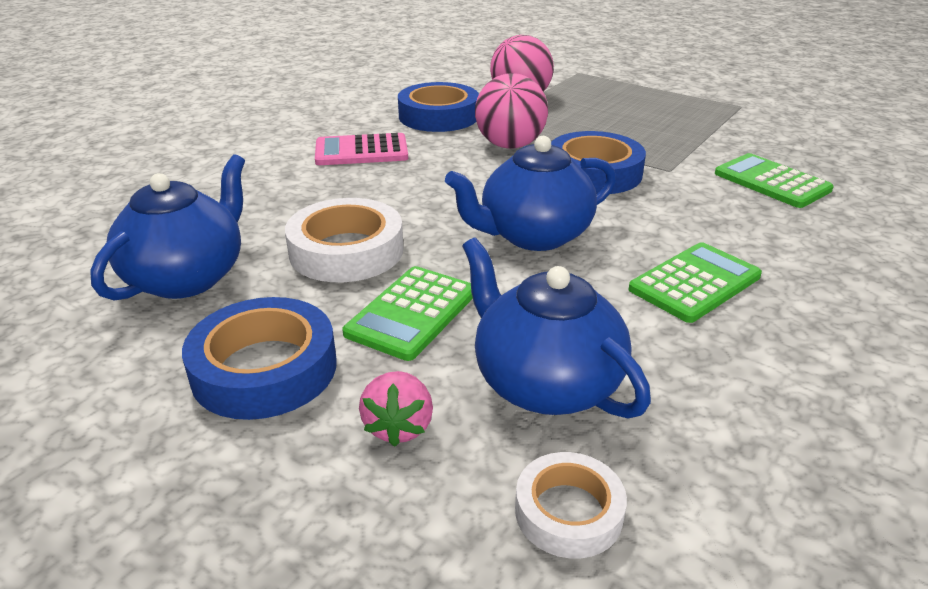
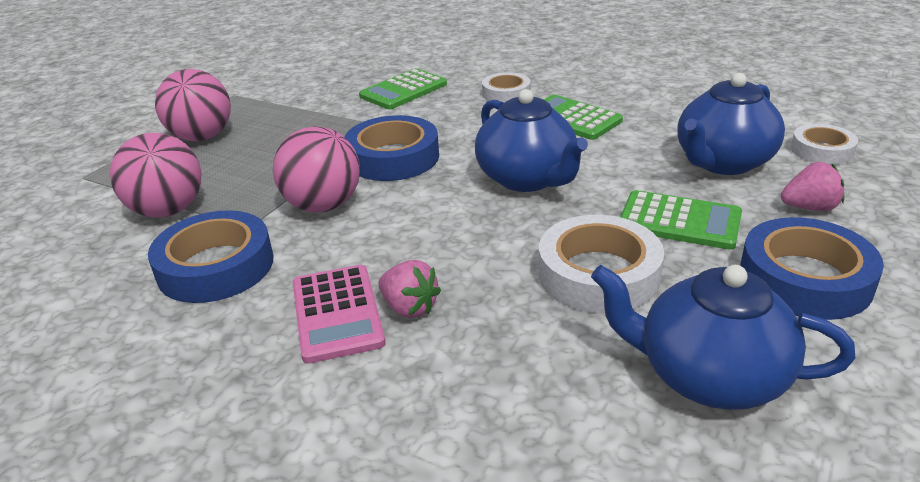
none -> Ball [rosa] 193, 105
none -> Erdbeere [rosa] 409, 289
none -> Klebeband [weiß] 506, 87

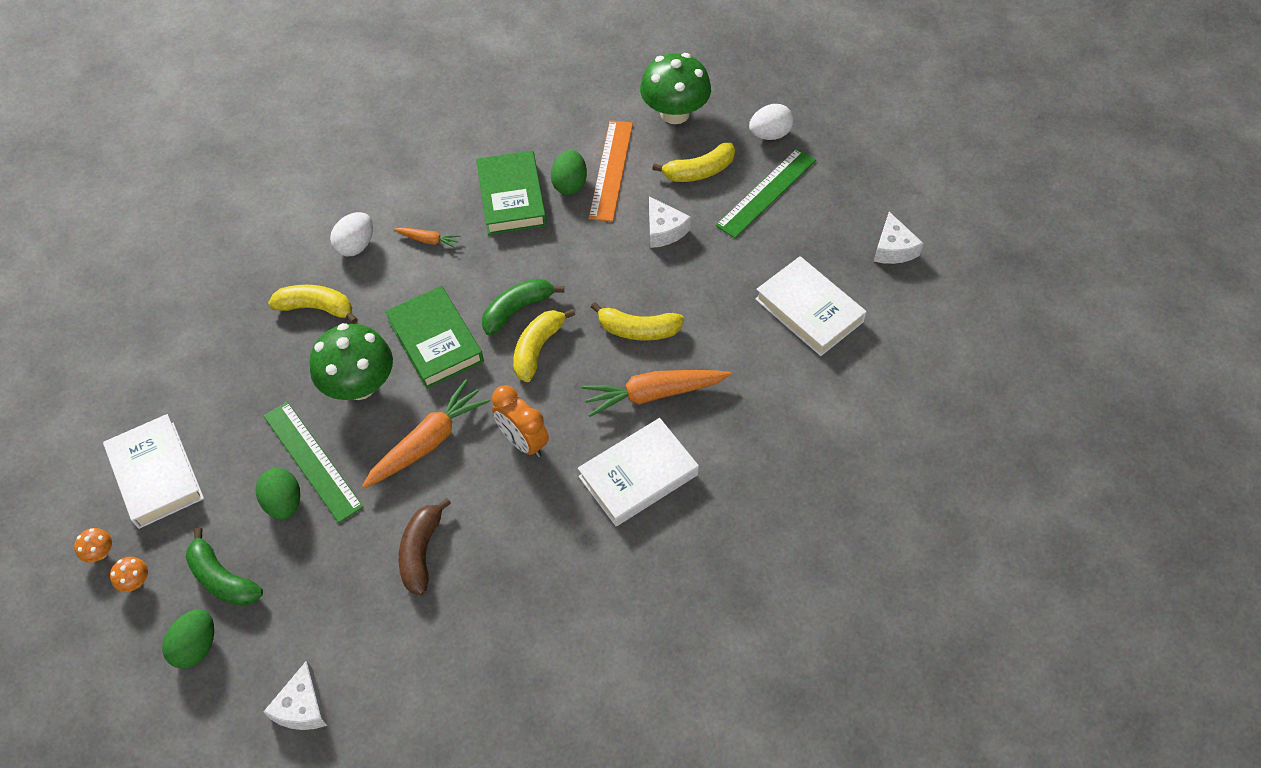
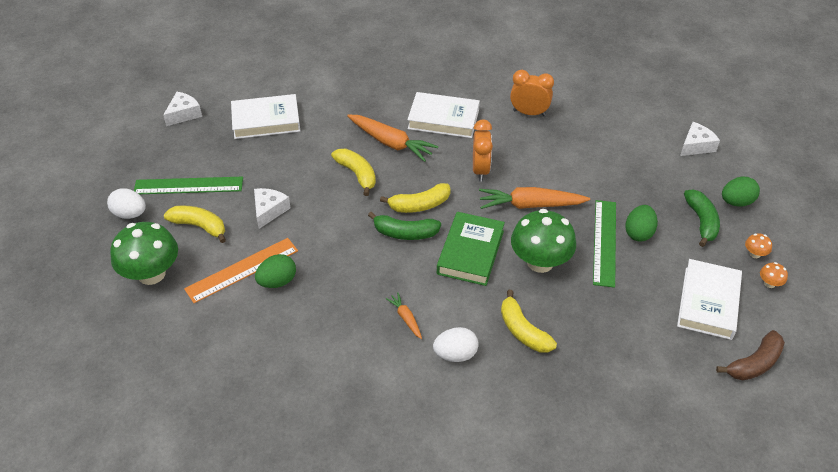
Buch [weiß] 811, 306 -> Buch [weiß] 265, 116, 75 degrees clockwise
none -> Wecker [orange] 532, 93
Banane [braun] 425, 546 -> Banane [braun] 750, 355, shifted
Buch [grün] 511, 192 -> none

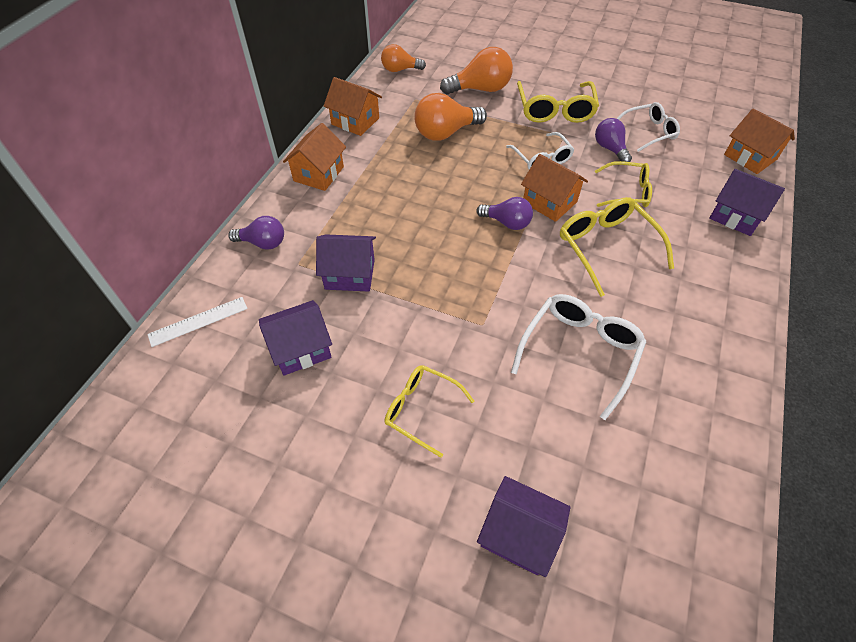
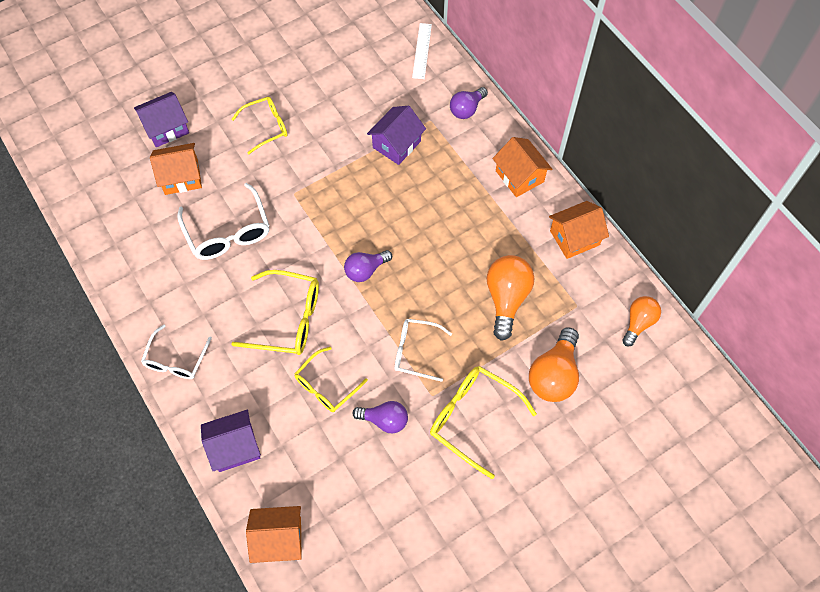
Brille [weiß] 648, 127 -> Brille [weiß] 176, 352, shifted
Haus [orange] 554, 188 -> Haus [orange] 176, 169, shifted
Haus [lila] 295, 338 -> none

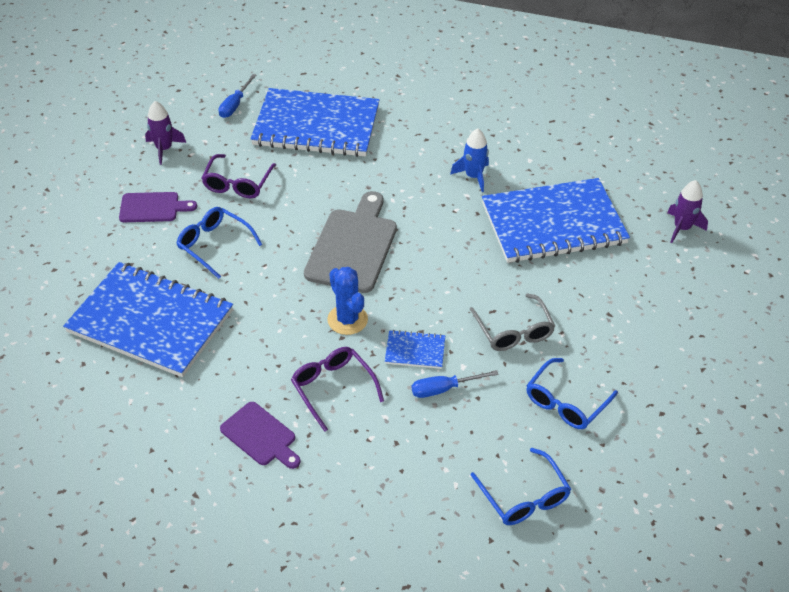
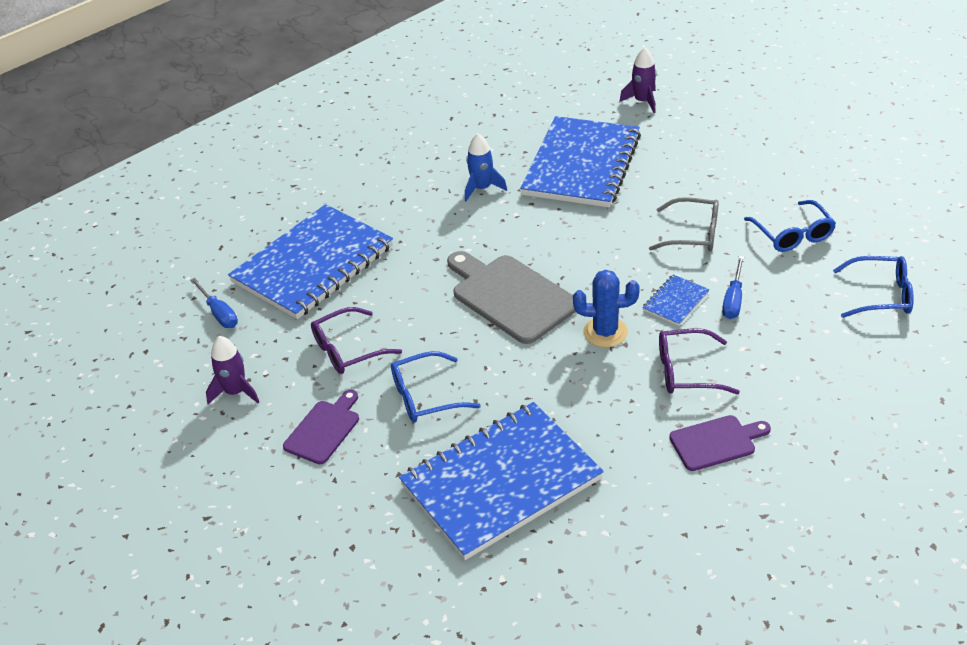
Brille [lila] 238, 176 -> Brille [lila] 356, 340, 105 degrees clockwise

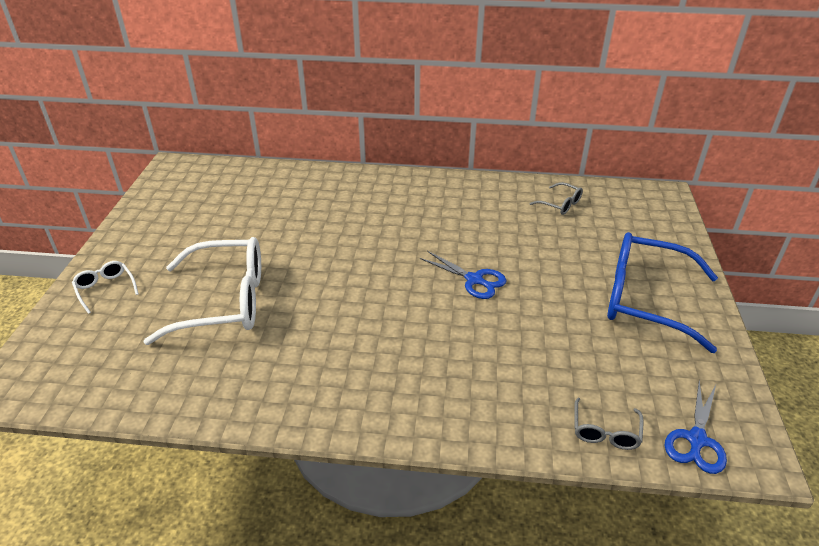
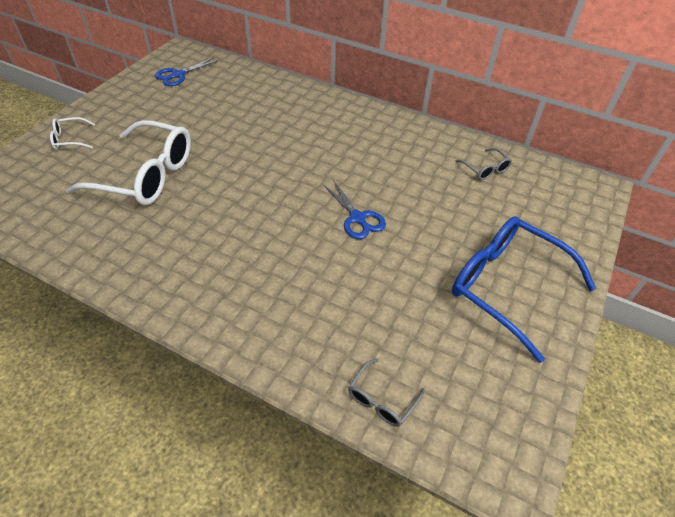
Brille [weiß] 105, 287 -> Brille [weiß] 72, 133, 90 degrees counterclockwise
Schere [blau] 696, 427 -> Schere [blau] 187, 71, shifted

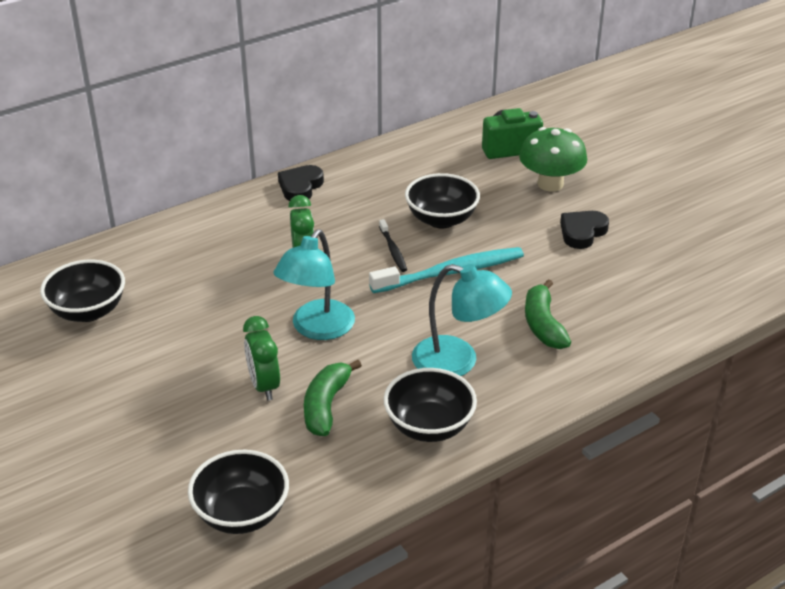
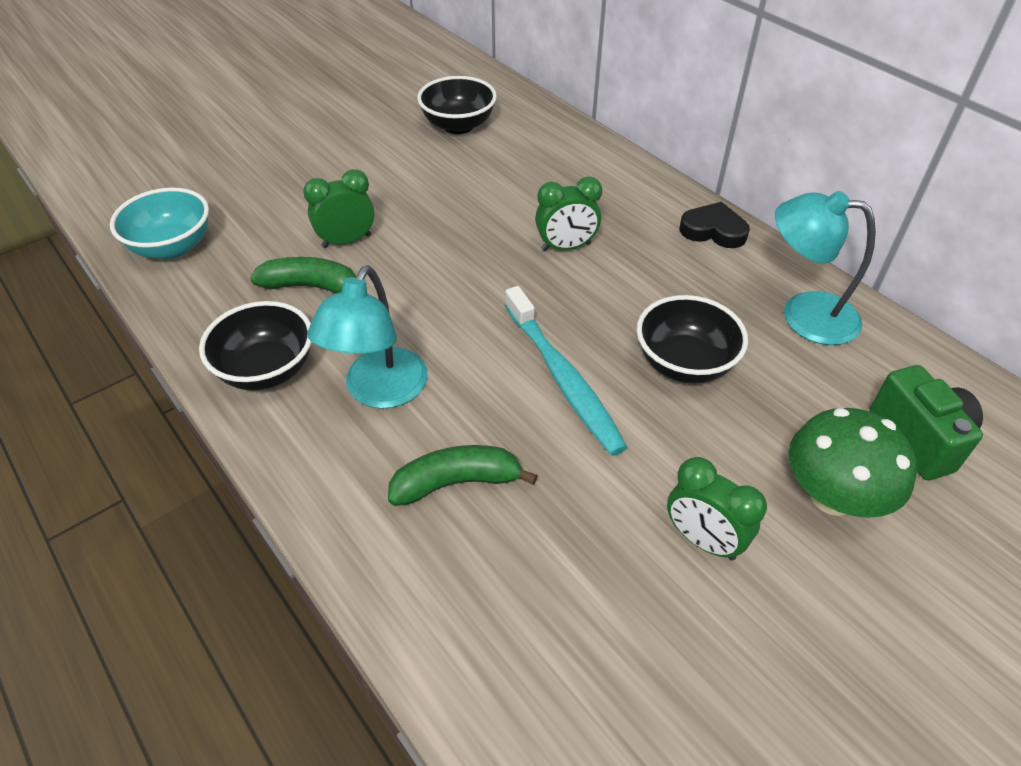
Schüssel [schwarz] 238, 492 -> Schüssel [türkis] 159, 223
Herz [schwarz] 584, 230 -> Wecker [grün] 717, 509
Lampe [türkis] 314, 285 -> Lampe [türkis] 825, 268, shifted
Zahnbürste [schwarz] 393, 245 -> none

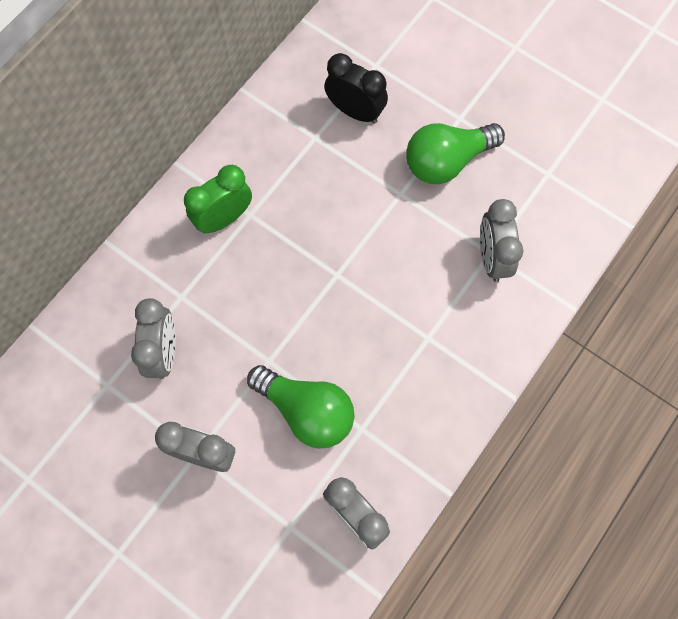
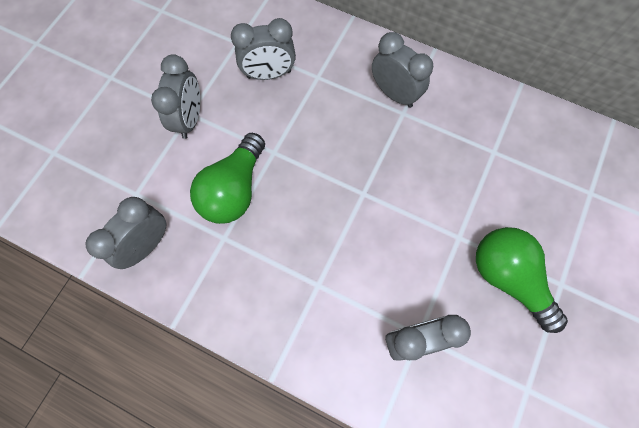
Wecker [grün] 218, 199 -> Wecker [grau] 402, 70
Wecker [schwarz] 356, 88 -> none

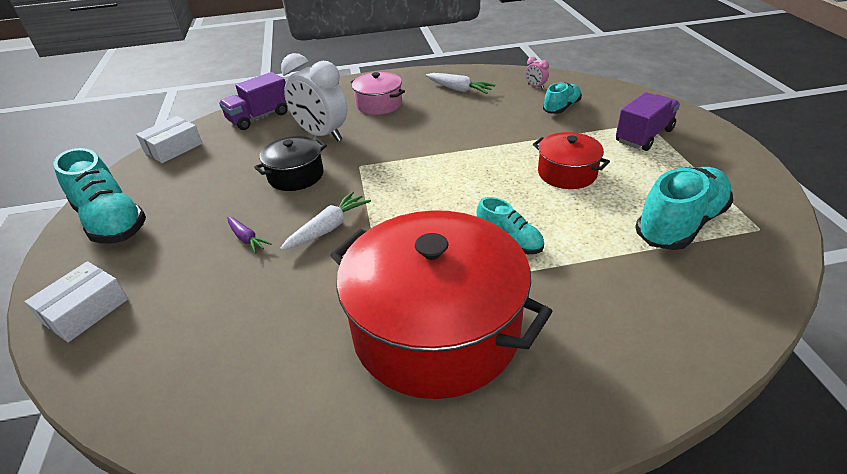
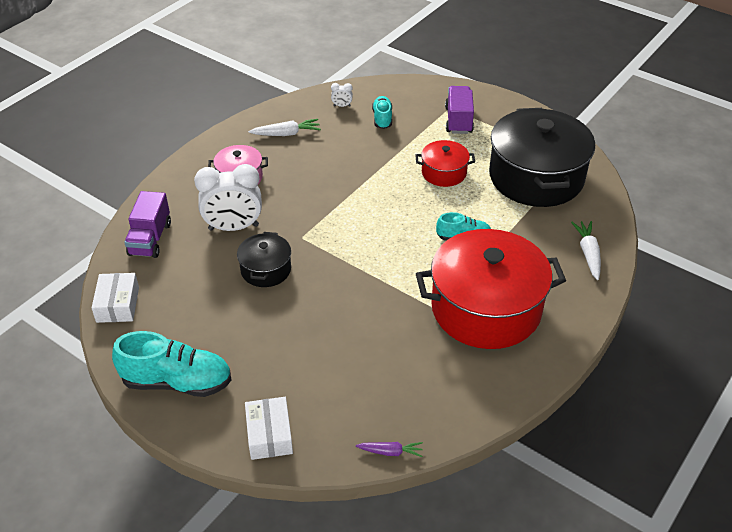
Wecker [rosa] 537, 73 -> Wecker [weiß] 342, 95
Karotte [lila] 249, 235 -> Karotte [lila] 389, 449, shifted
Schuh [türkis] 684, 208 -> Kochtopf [schwarz] 542, 157
Karotte [weiß] 325, 220 -> Karotte [weiß] 586, 250, shifted

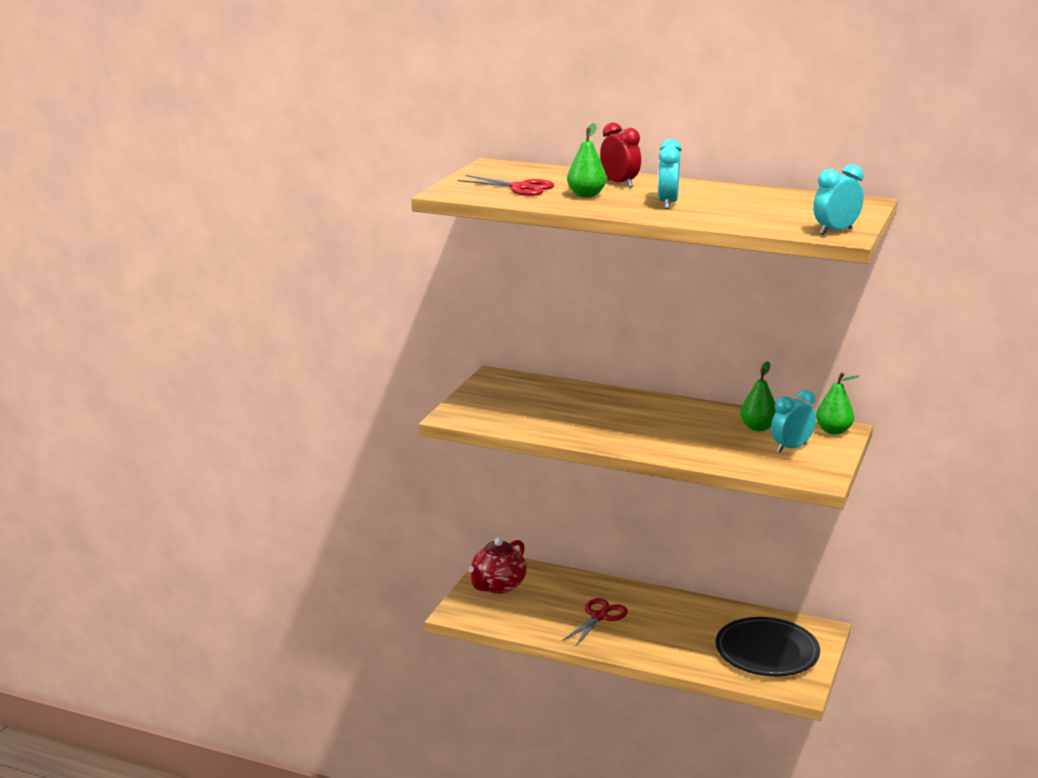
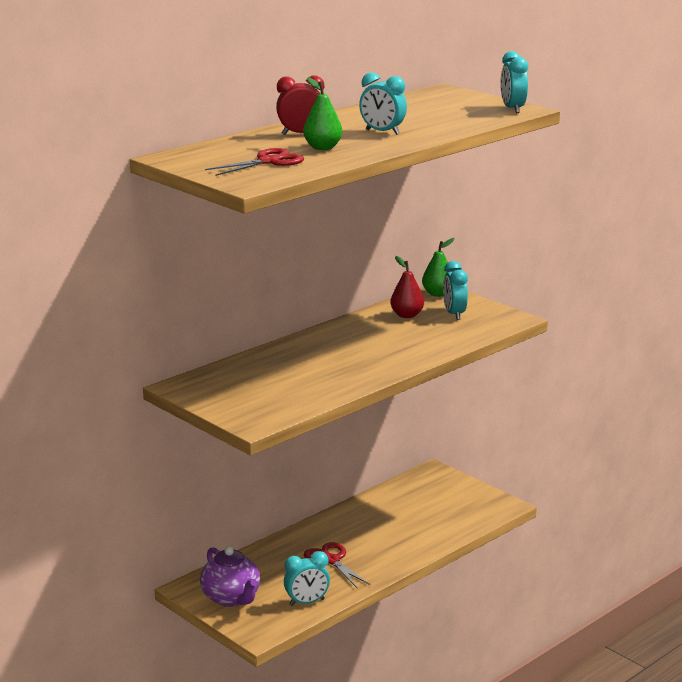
Teekanne [rot] 497, 566 -> Teekanne [lila] 230, 576
none -> Wecker [türkis] 307, 578
Birne [grün] 758, 396 -> Birne [rot] 407, 287
Teller [schwarz] 768, 646 -> none

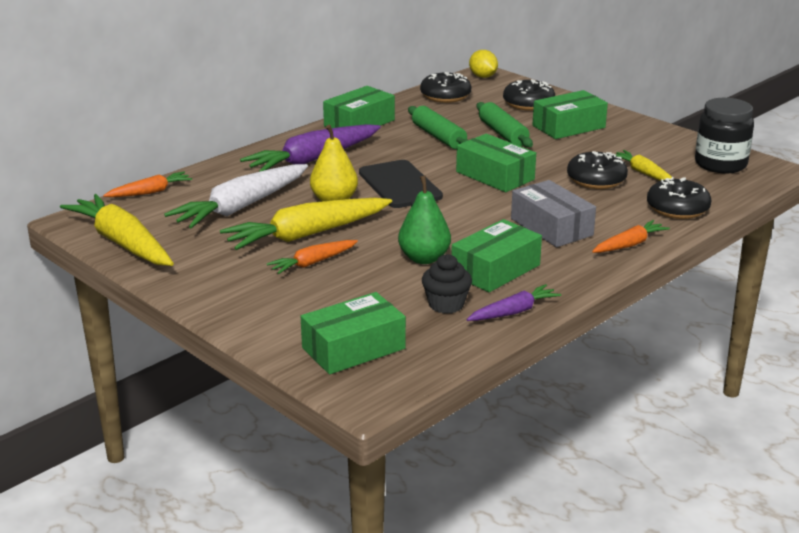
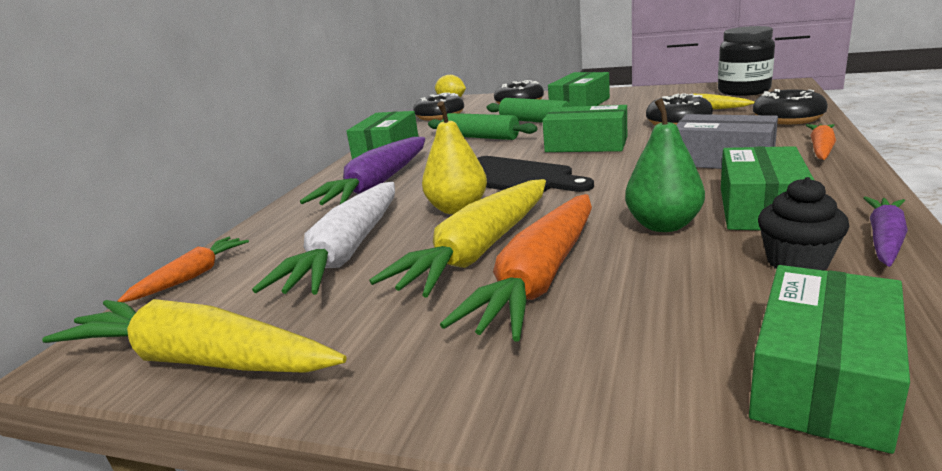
Karotte [orange] 312, 257 -> Karotte [orange] 516, 267, x1.87

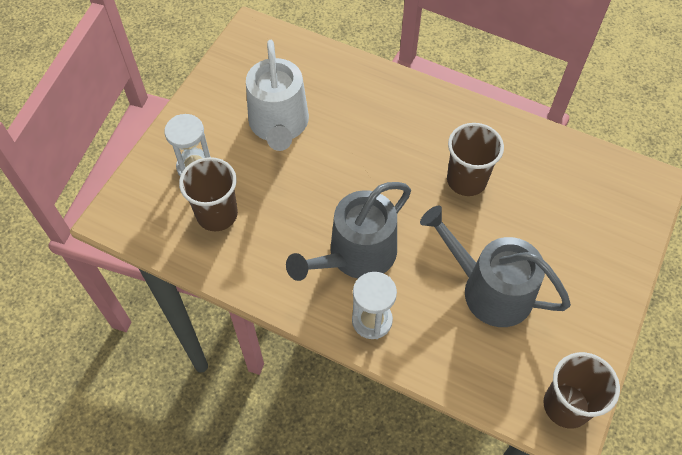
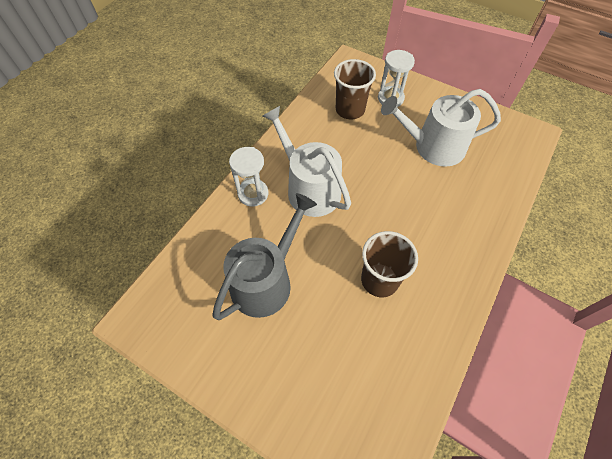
Gießkanne [grau] 348, 231 -> Gießkanne [weiß] 307, 161
Becher [braun] 581, 390 -> none

